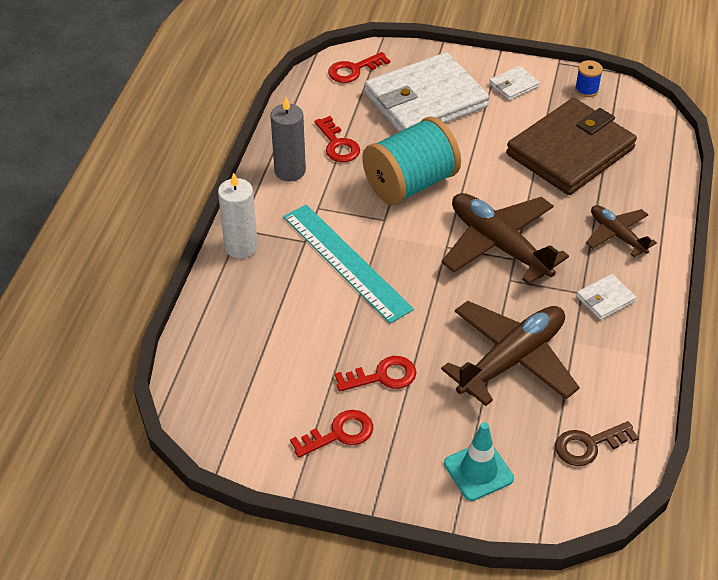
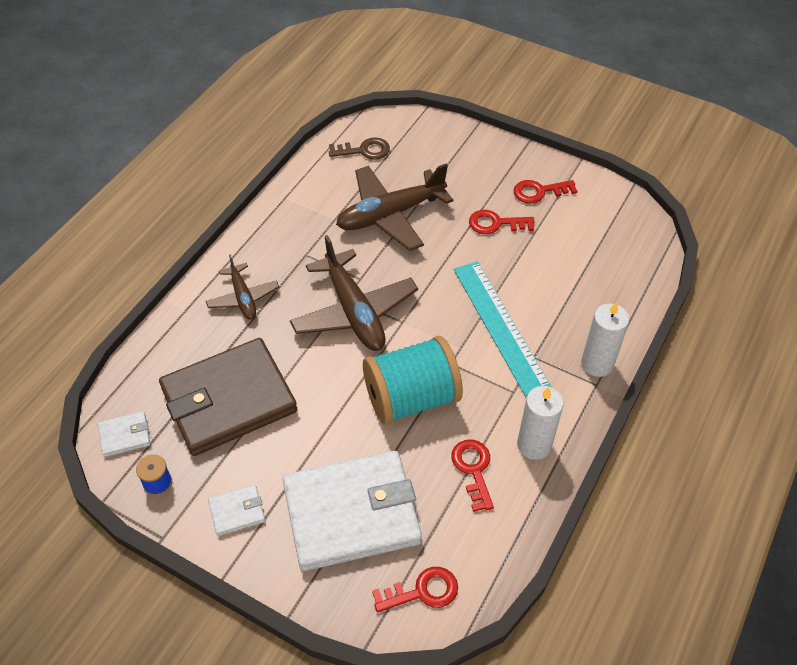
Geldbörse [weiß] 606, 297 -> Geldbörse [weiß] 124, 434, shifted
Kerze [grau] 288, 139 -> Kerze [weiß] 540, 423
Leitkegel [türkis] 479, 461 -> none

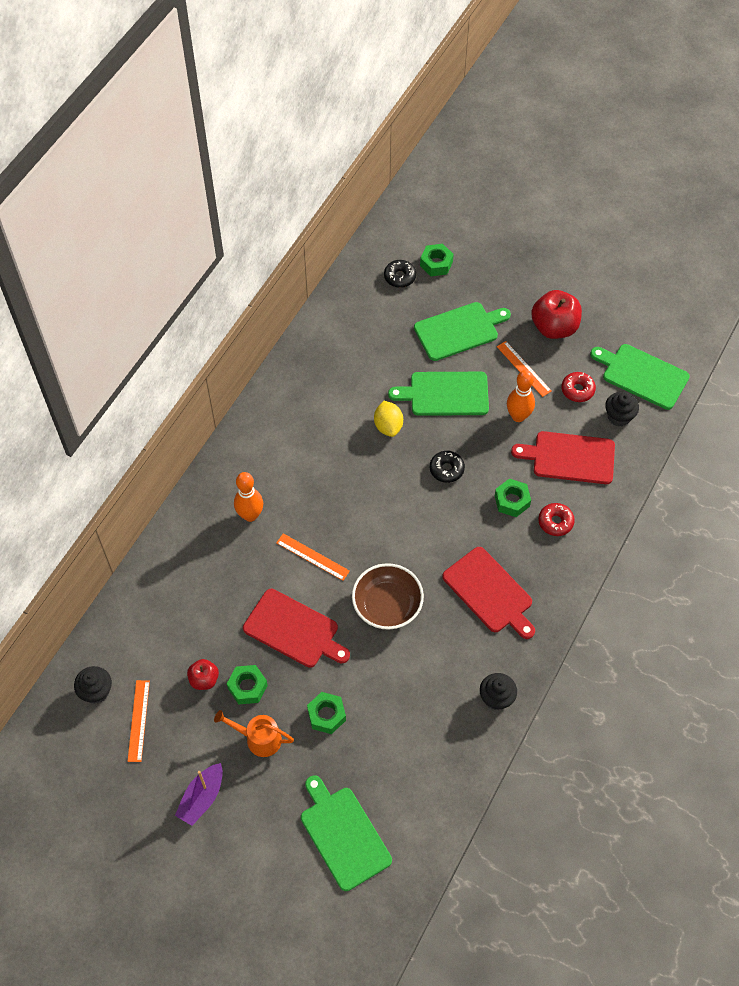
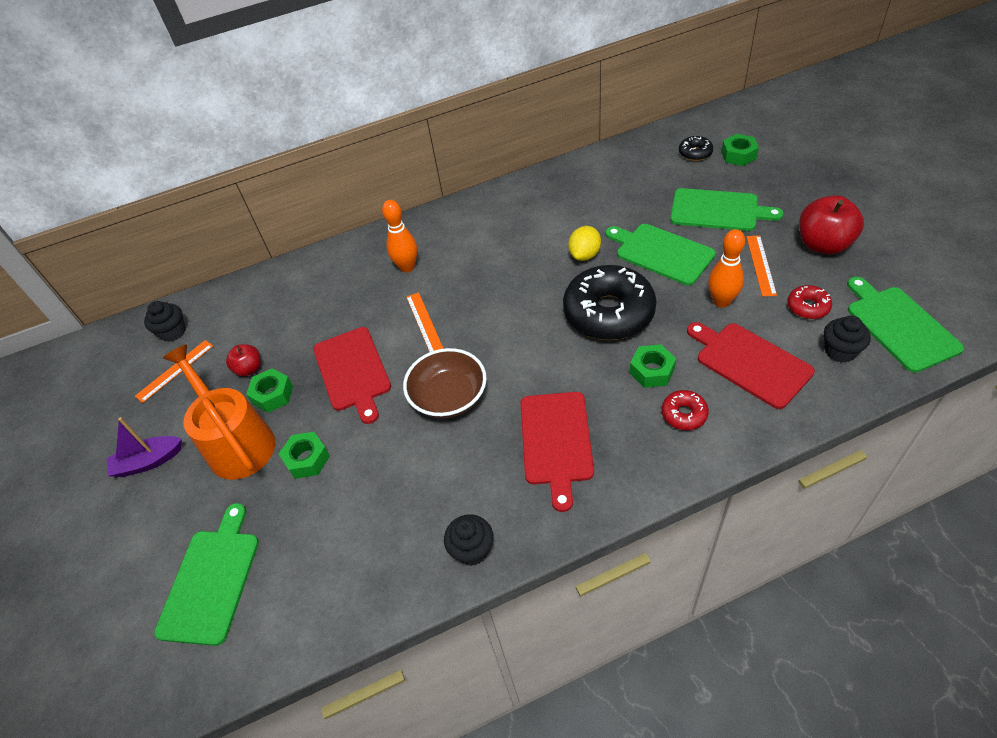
Gießkanne [orange] 254, 733 -> Gießkanne [orange] 219, 412, x1.75
Donut [schwarz] 447, 467 -> Donut [schwarz] 610, 302, x2.27

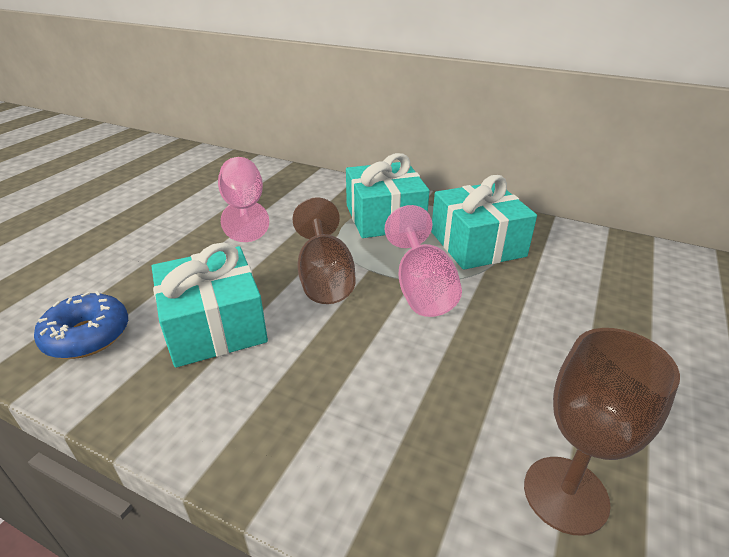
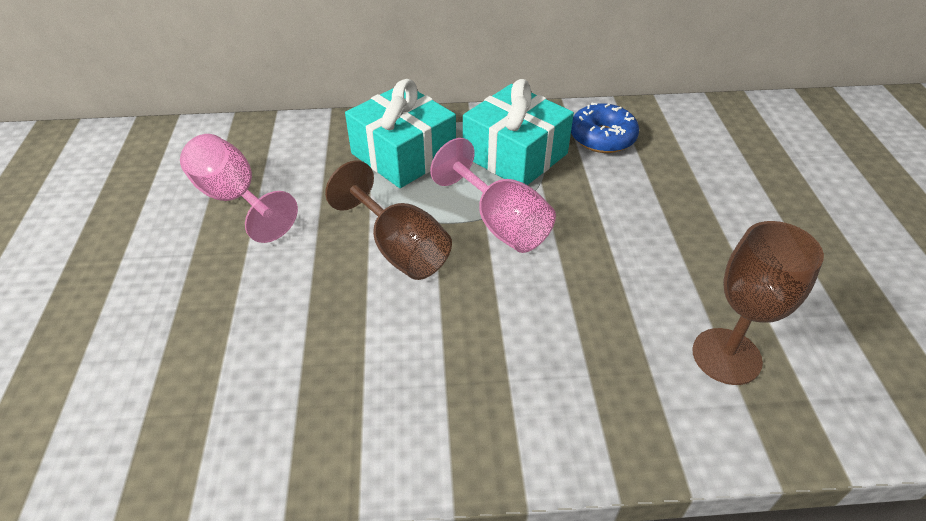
Donut [blau] 81, 325 -> Donut [blau] 605, 128, shifted
Geschenk [türkis] 210, 305 -> none

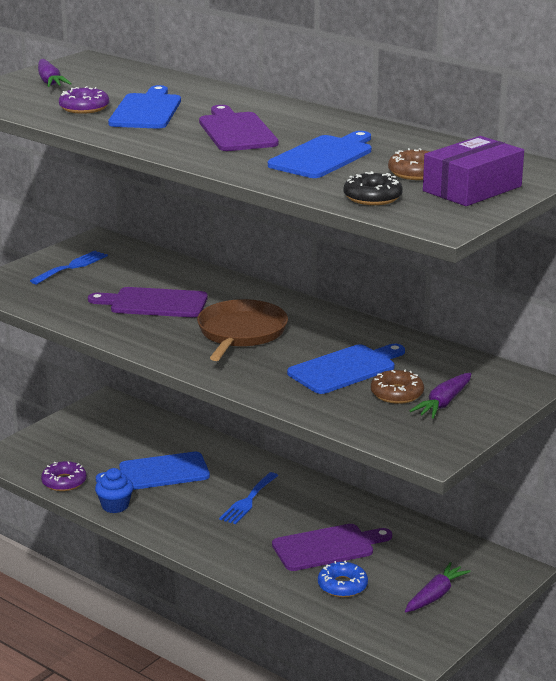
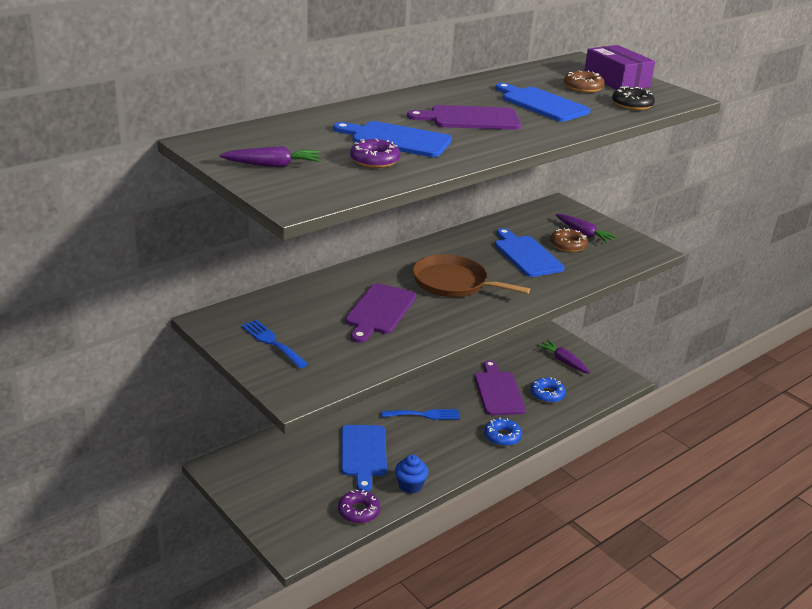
Gabel [blau] 248, 498 -> Gabel [blau] 420, 414, 45 degrees counterclockwise
none -> Donut [blau] 503, 431

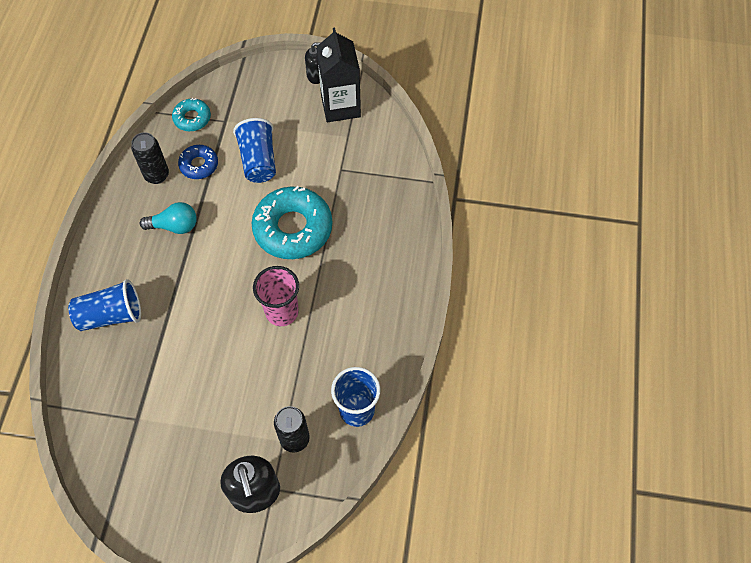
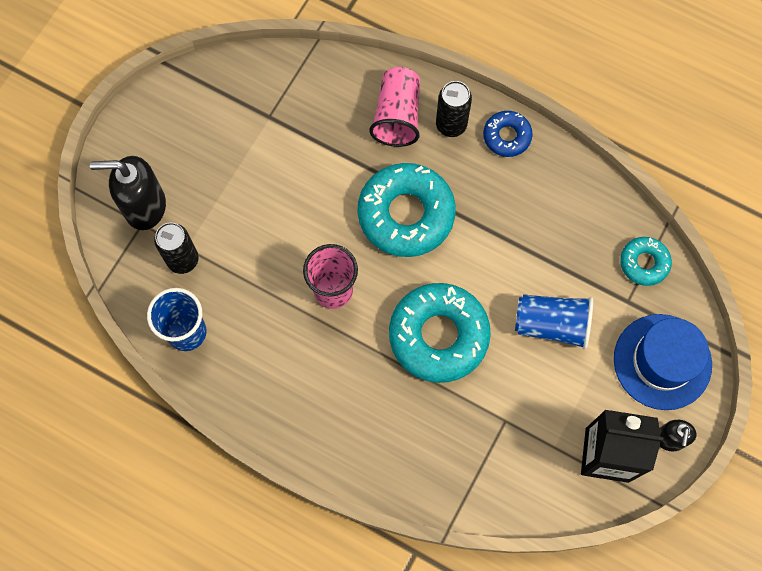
none -> Donut [türkis] 407, 210
Becher [blau] 104, 305 -> Becher [rosa] 394, 107
Dose [schwarz] 150, 158 -> Dose [schwarz] 454, 109, shifted
Donut [blau] 198, 162 -> Donut [blau] 508, 134, shifted
none -> Hut [blau] 663, 362
Glühbirne [türkis] 168, 218 -> none

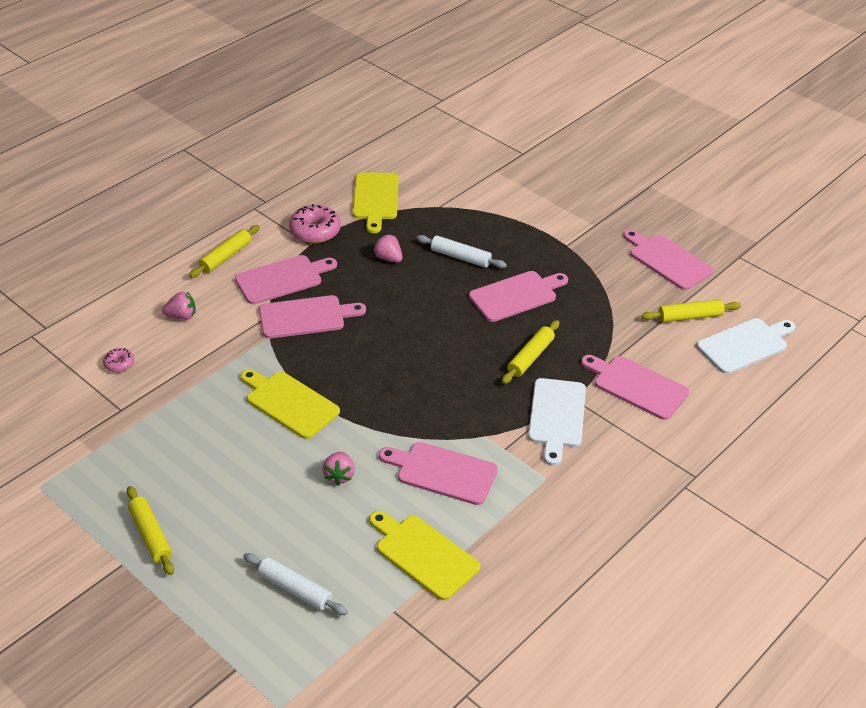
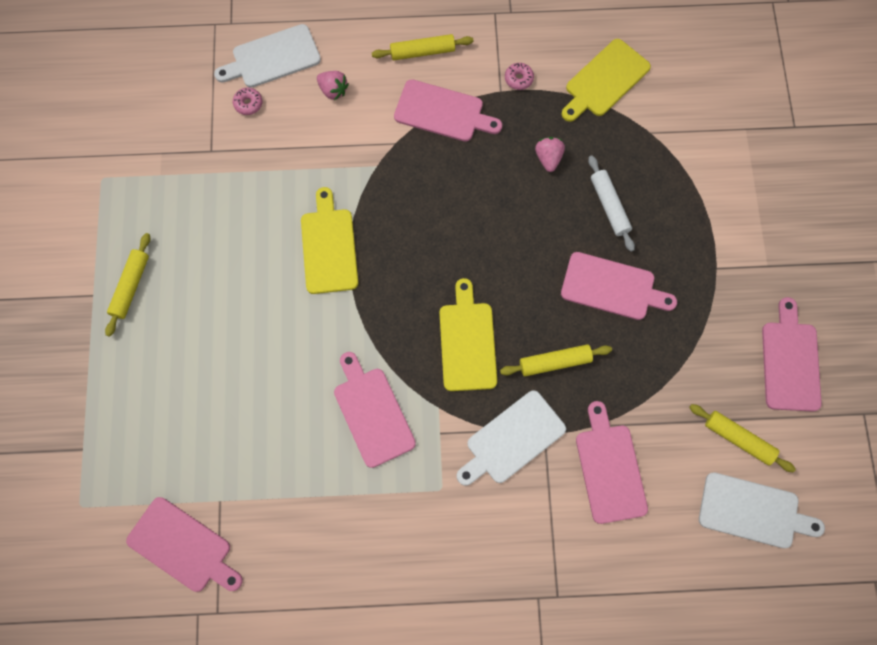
Schneidebrett [rosa] 312, 317 -> Schneidebrett [rosa] 184, 544, shifted
none -> Schneidebrett [weiß] 267, 56
Schneidebrett [gelb] 424, 555 -> Schneidebrett [gelb] 468, 334, shifted
Donut [rosa] 315, 224 -> Donut [rosa] 519, 76, x0.53
Nudelholz [weiß] 295, 584 -> none
Erdbeere [rosa] 338, 468 -> none

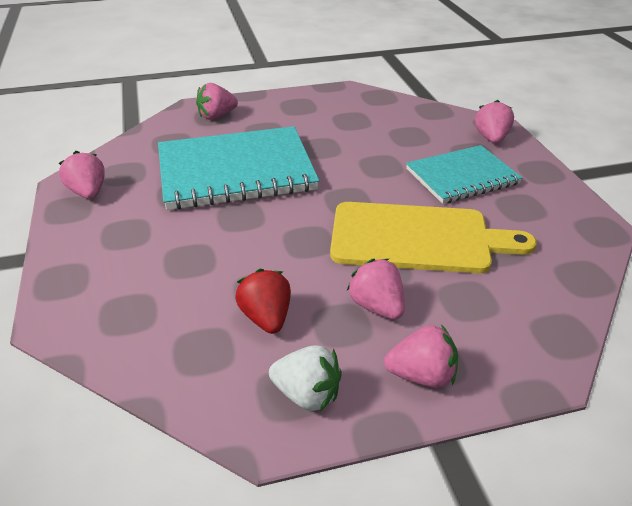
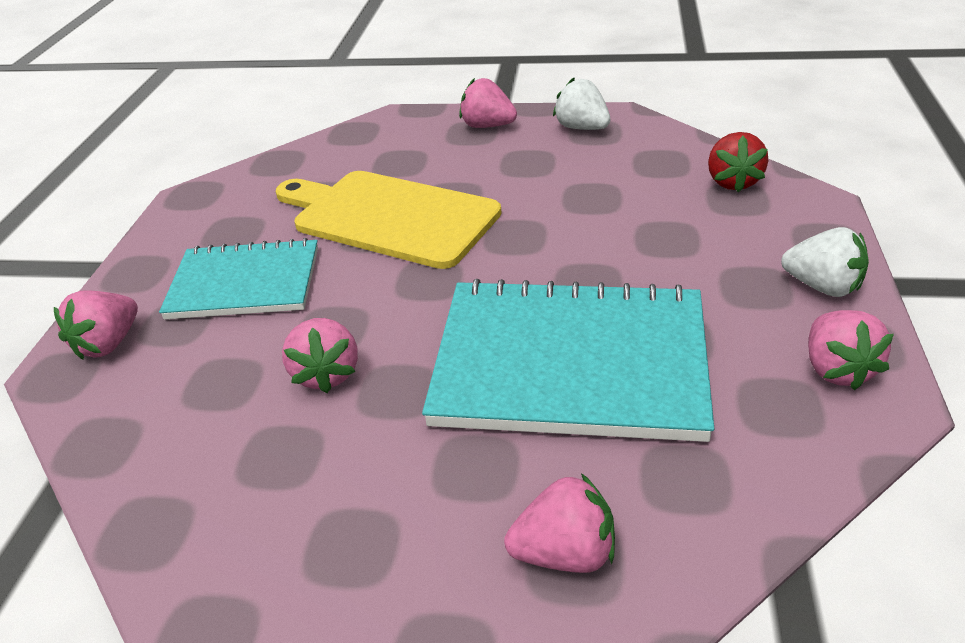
Erdbeere [rosa] 376, 289 -> Erdbeere [rosa] 320, 355, shifted
Erdbeere [rot] 263, 301 -> Erdbeere [rot] 738, 162, shifted
none -> Erdbeere [weiß] 825, 262

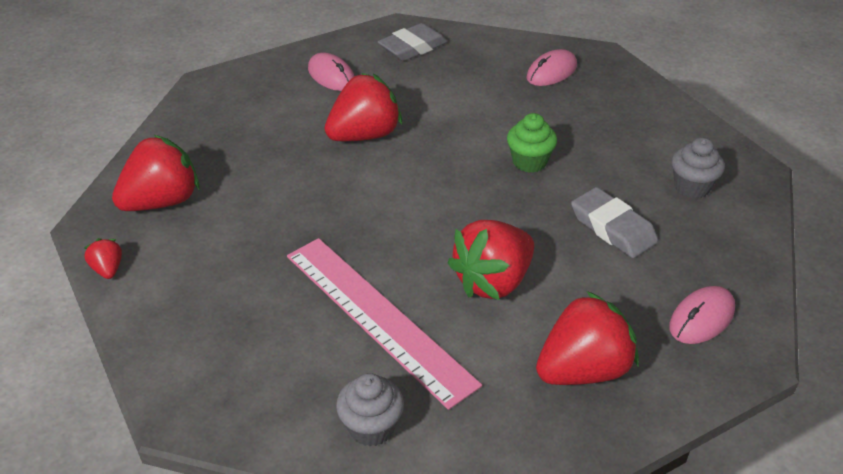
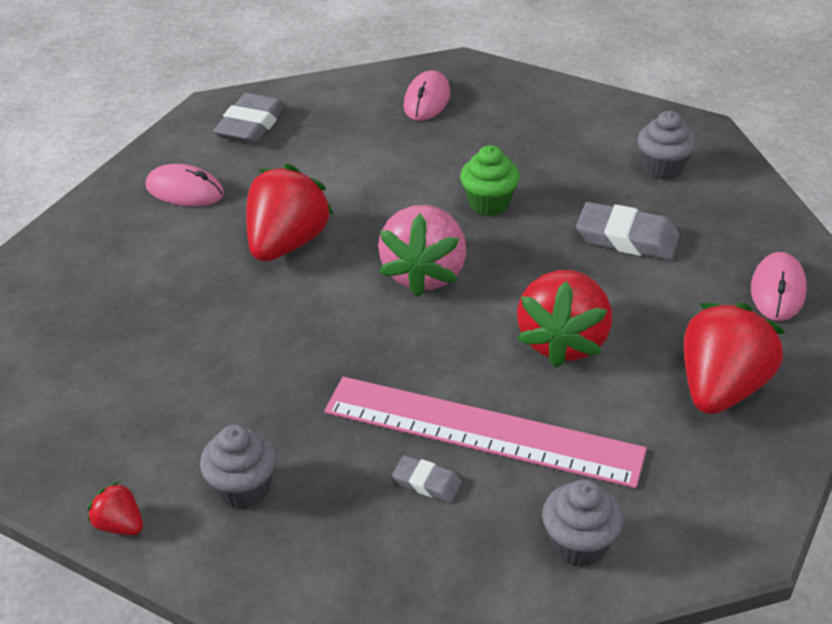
none -> Muffin [grau] 238, 466
none -> Erdbeere [rosa] 422, 251
none -> Radiergummi [grau] 427, 478
Erdbeere [rot] 156, 173 -> none

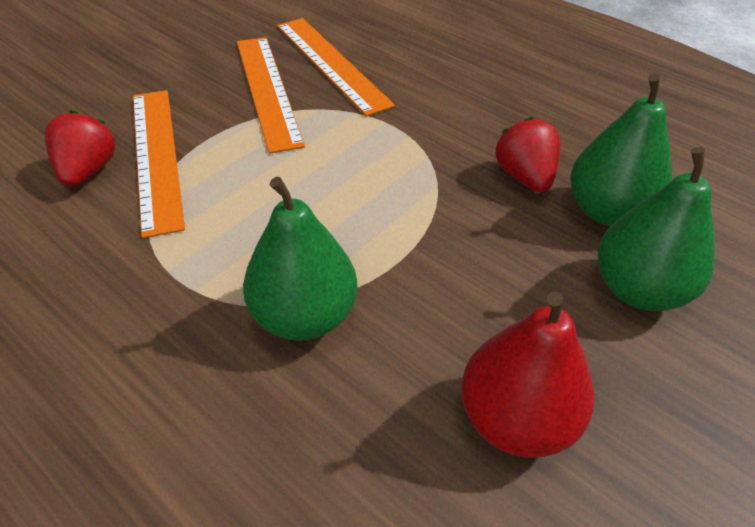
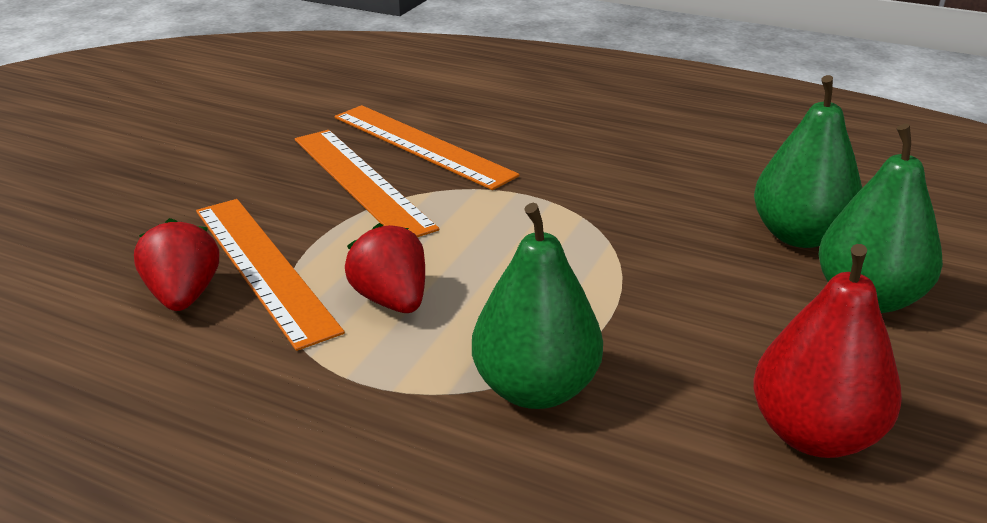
Erdbeere [rot] 527, 154 -> Erdbeere [rot] 385, 268, shifted

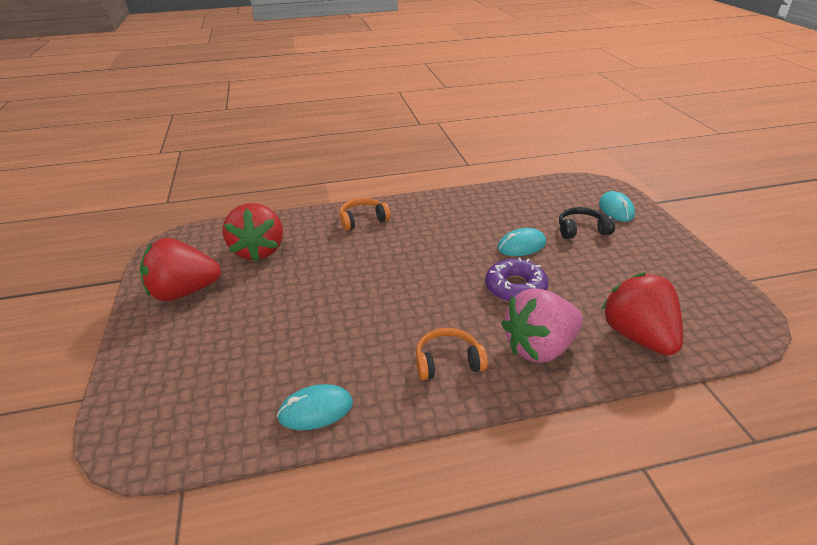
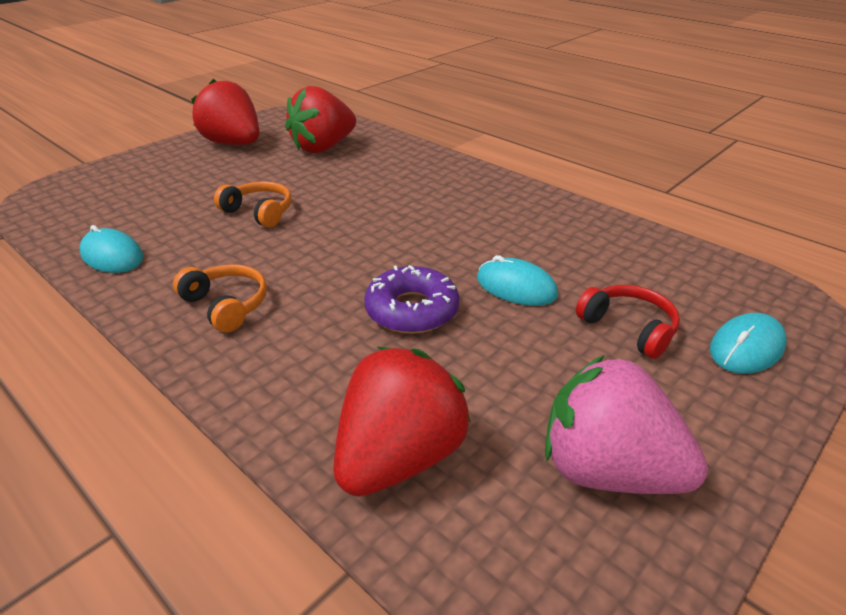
Kopfhörer [orange] 365, 214 -> Kopfhörer [orange] 253, 204, shifted
Erdbeere [rosa] 542, 325 -> Erdbeere [rosa] 626, 424, shifted
Kopfhörer [schwarz] 587, 223 -> Kopfhörer [rot] 628, 322

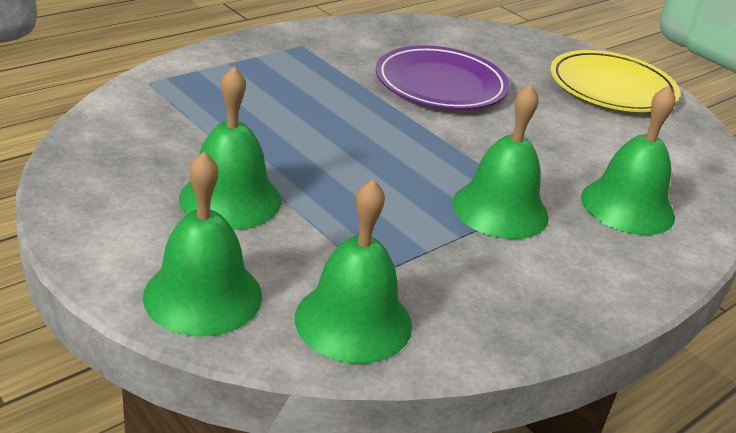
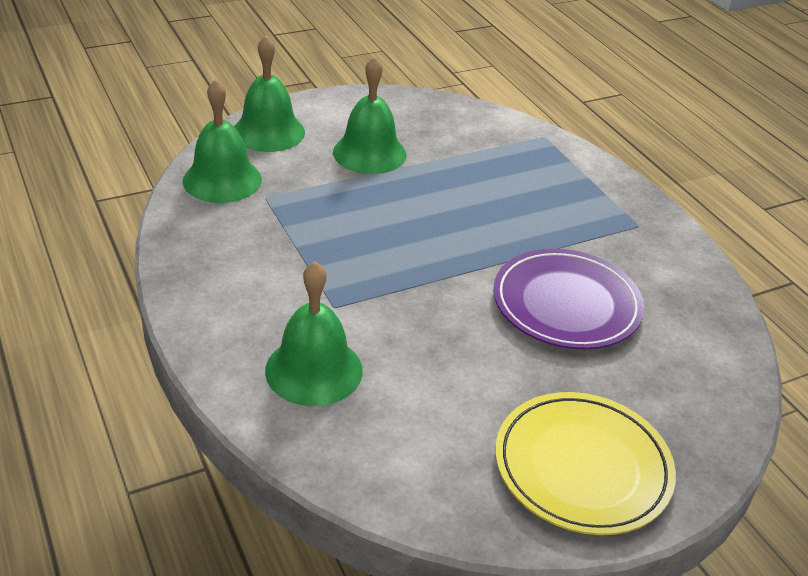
Glocke [grün] 500, 161 -> none

